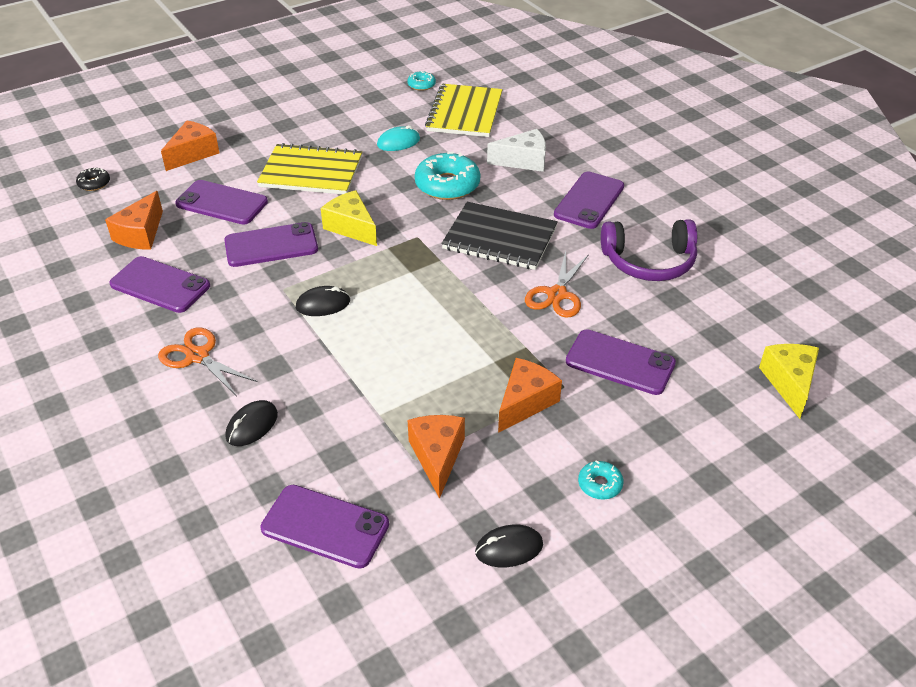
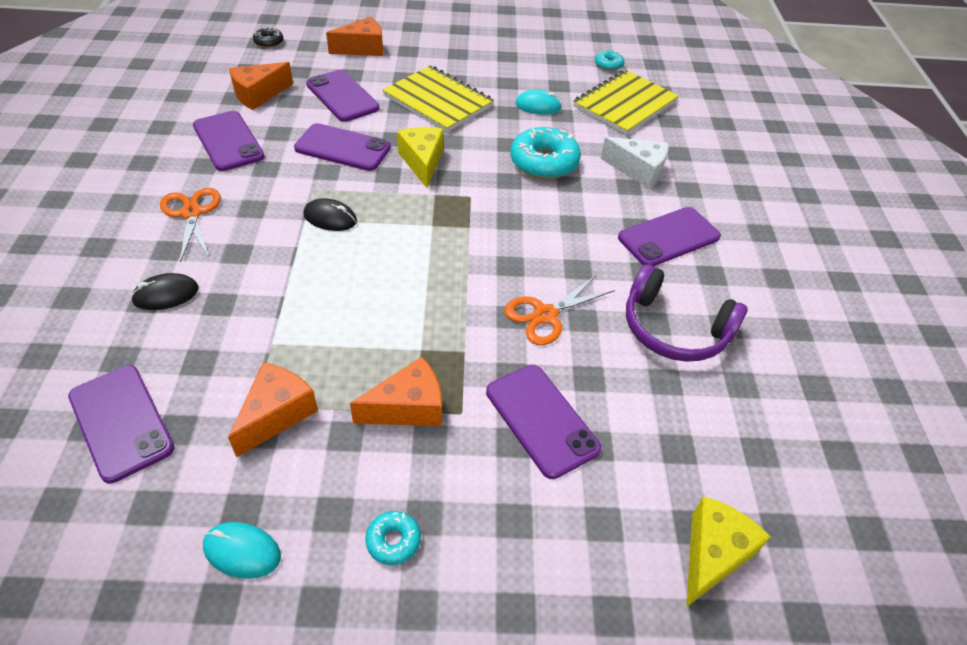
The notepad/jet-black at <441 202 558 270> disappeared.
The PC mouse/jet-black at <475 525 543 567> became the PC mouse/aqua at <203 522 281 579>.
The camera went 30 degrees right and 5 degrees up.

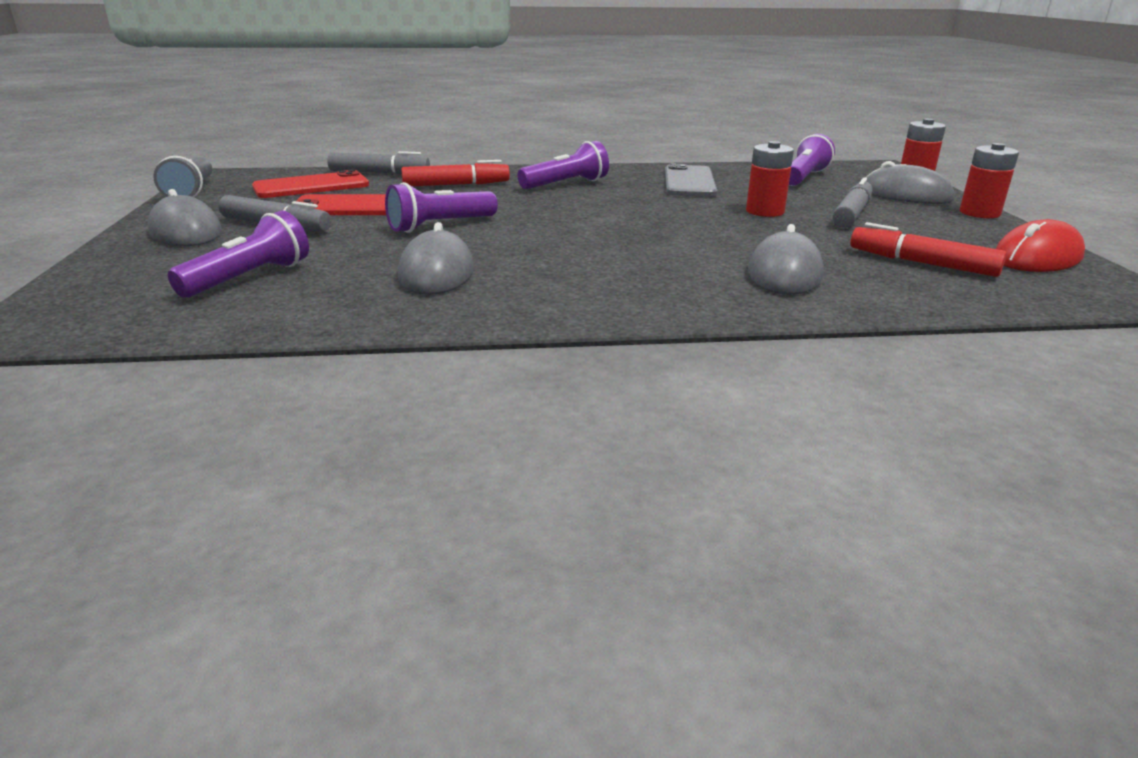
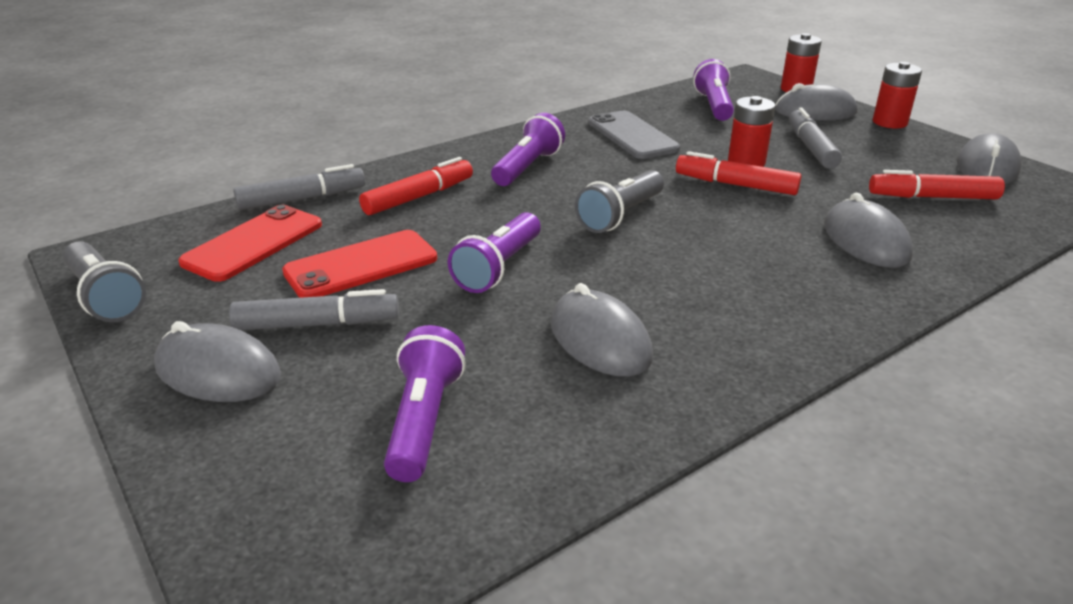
The PC mouse/scarlet at <996 219 1085 272> became the PC mouse/ash-grey at <957 133 1022 184>.
The torch/ash-grey at <575 170 664 233> appeared.
The marker pen/scarlet at <676 151 801 195> appeared.
The camera went 30 degrees left and 5 degrees up.

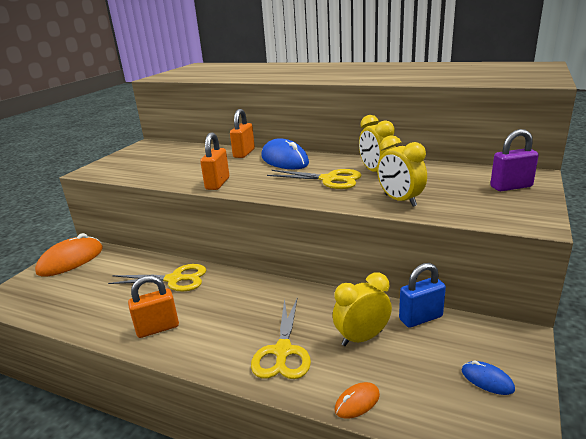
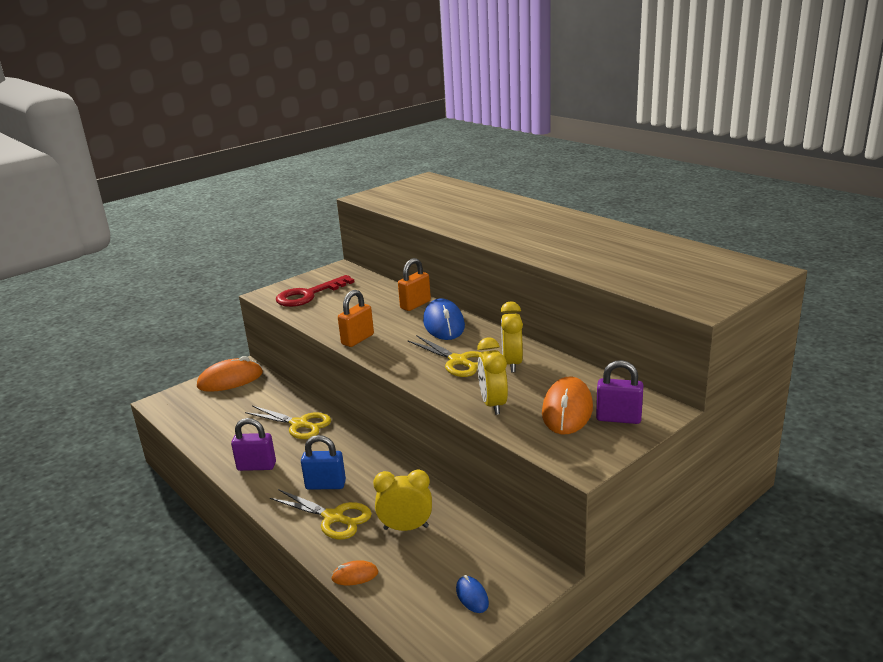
The padlock/bright orange at <128 275 179 338> became the padlock/violet at <231 418 276 471>.
The shears/golden at <251 299 311 379> turned 90 degrees counterclockwise.
The padlock/royal blue moved from <399 263 446 328> to <301 435 346 490>.
The door key/scarlet at <276 275 354 307> appeared.
The PC mouse/bright orange at <542 377 593 434> appeared.
The camera went 25 degrees right and 0 degrees up.

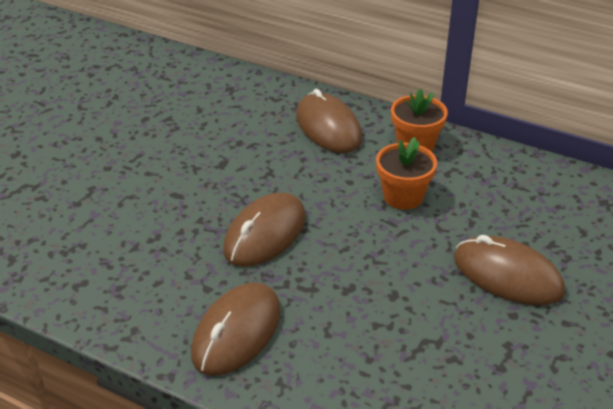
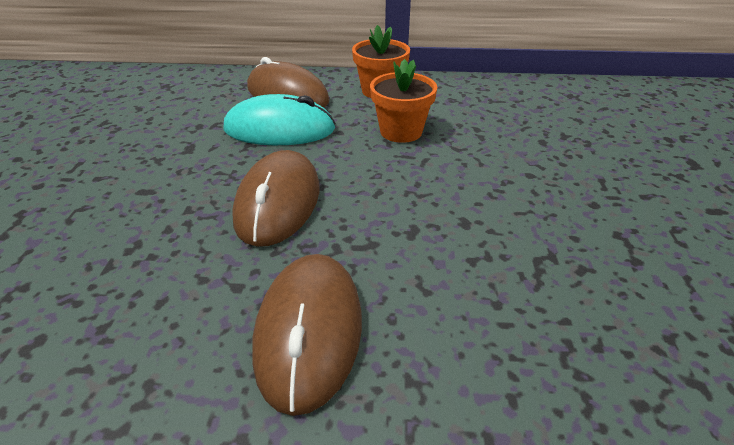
The PC mouse/russet at <454 235 565 306> disappeared.
The PC mouse/aqua at <223 94 335 145> appeared.
The camera went 25 degrees left and 0 degrees up.

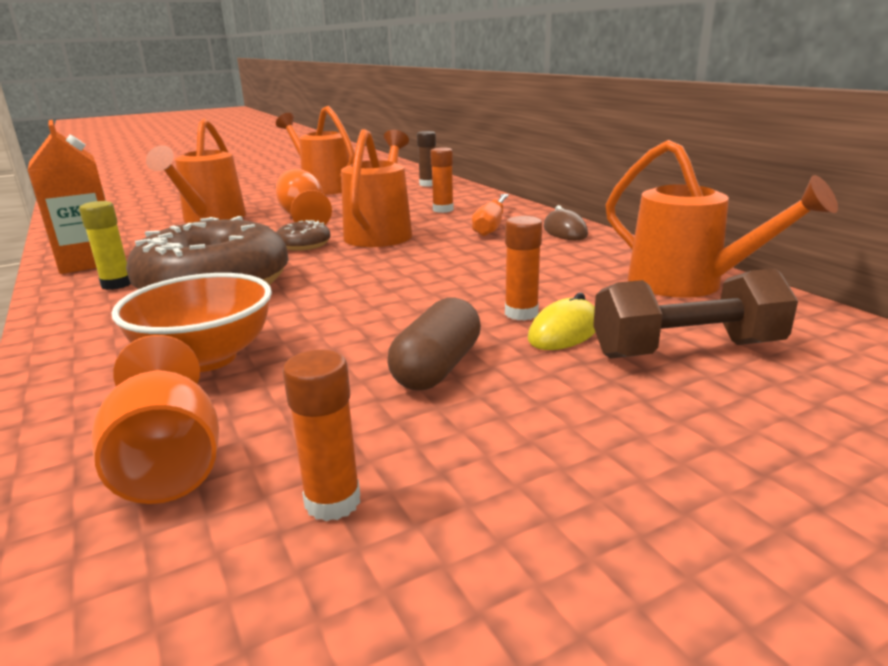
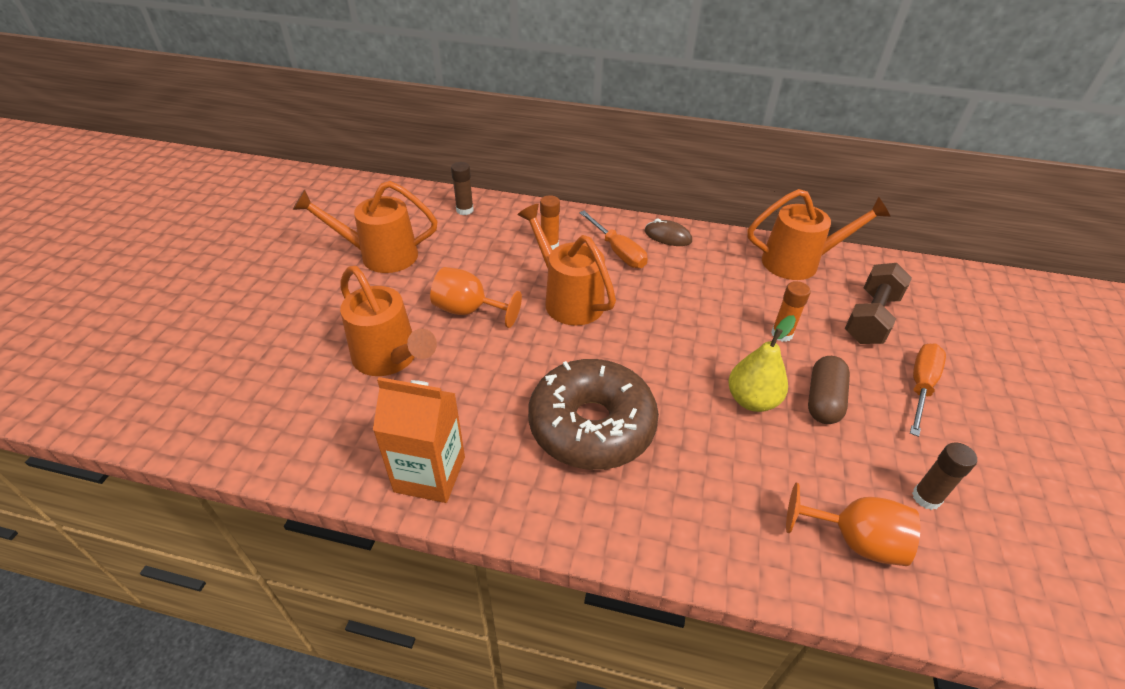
The stick of glue/golden at <79 201 131 290> disappeared.
The serving bowl/bright orange at <111 273 272 372> disappeared.
The donut/russet at <276 220 331 251> disappeared.
The stick of glue/bright orange at <283 350 360 521> became the stick of glue/russet at <912 442 977 510>.
The capsule/russet at <388 297 481 390> turned 45 degrees clockwise.
The PC mouse/golden at <528 292 595 350> disappeared.
The toy pear/golden at <728 315 796 412> appeared.
The flat screwdriver/bright orange at <910 343 946 437> appeared.
The camera went 50 degrees left and 20 degrees up.

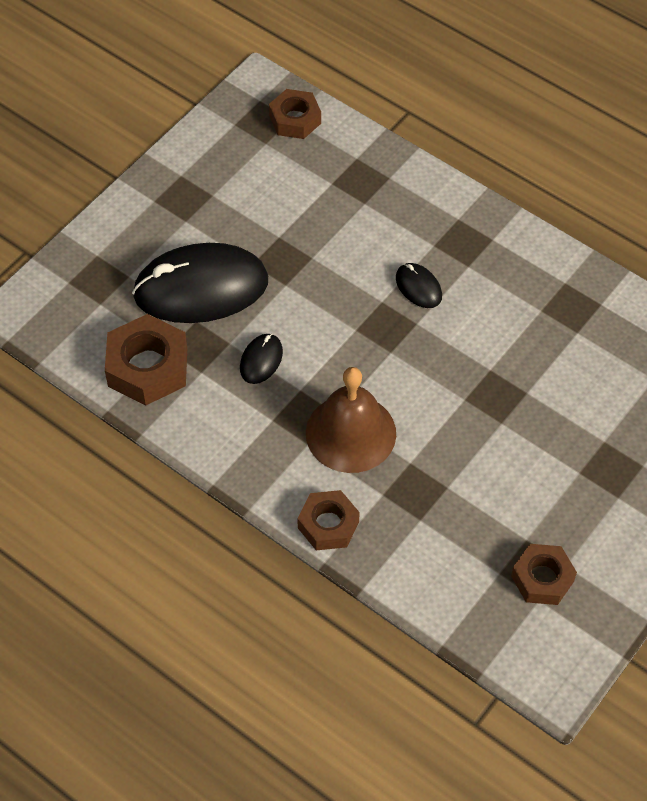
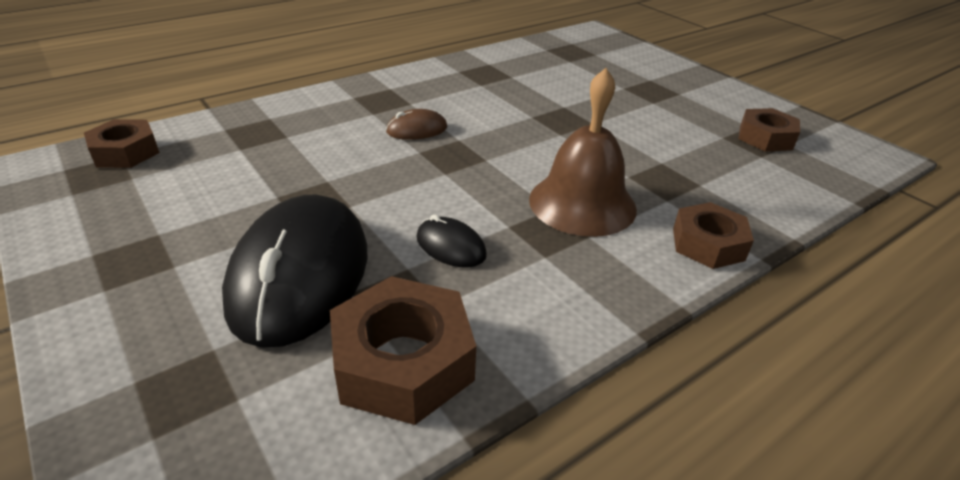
The PC mouse/jet-black at <396 263 442 308> became the PC mouse/russet at <386 109 447 140>.
The camera went 75 degrees left and 20 degrees down.

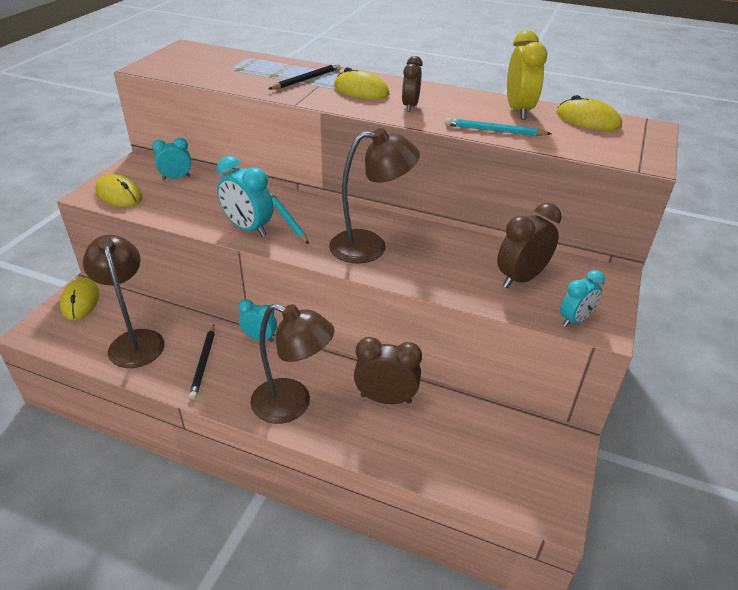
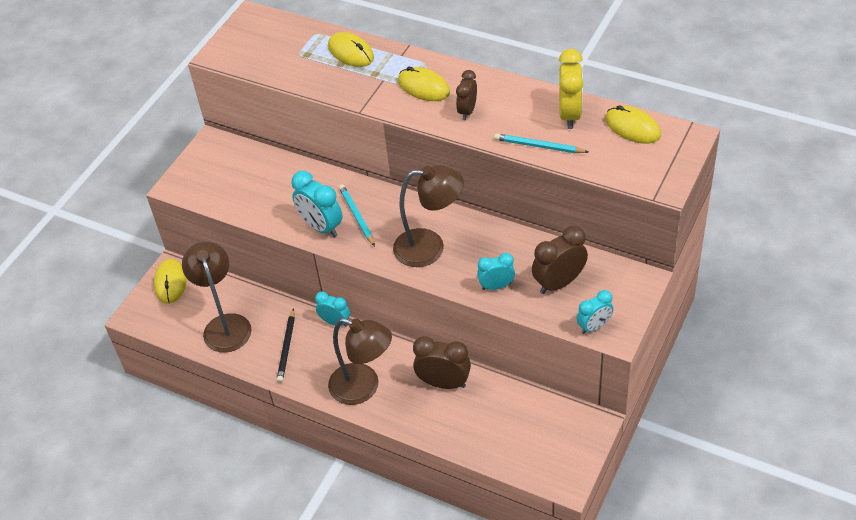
The PC mouse/golden moved from <95 174 143 207> to <328 32 374 67>.
The clock/aqua moved from <152 138 191 180> to <477 253 515 290>.
The lead pencil/jet-black at <269 63 340 89> disappeared.
The camera went 10 degrees right and 10 degrees up.

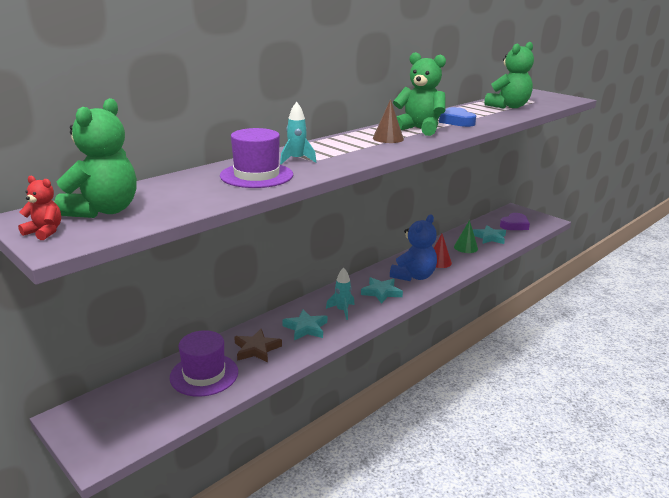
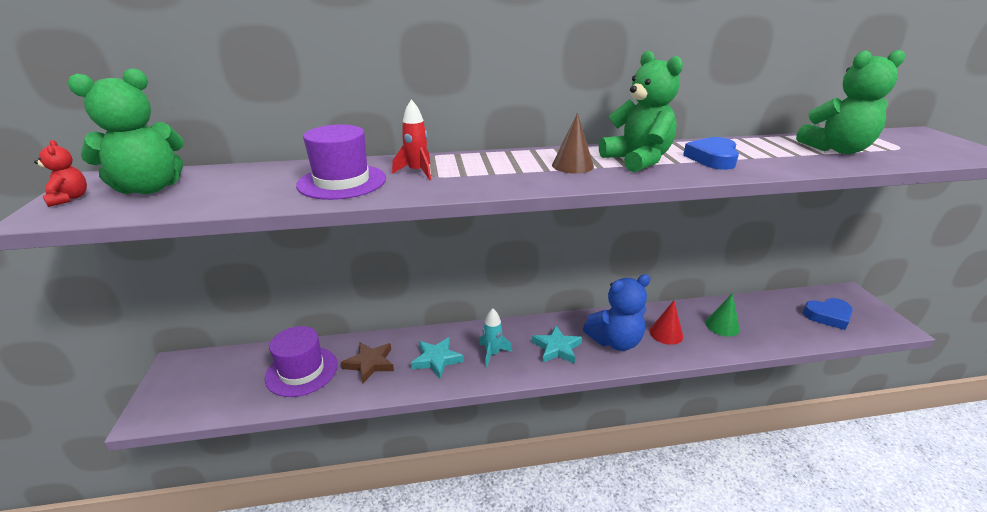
The toy rocket/aqua at <280 102 316 164> became the toy rocket/scarlet at <392 99 431 180>.
The star/aqua at <473 225 506 244> disappeared.
The love heart/violet at <500 213 530 230> became the love heart/royal blue at <803 298 853 330>.
The camera went 35 degrees right and 5 degrees up.

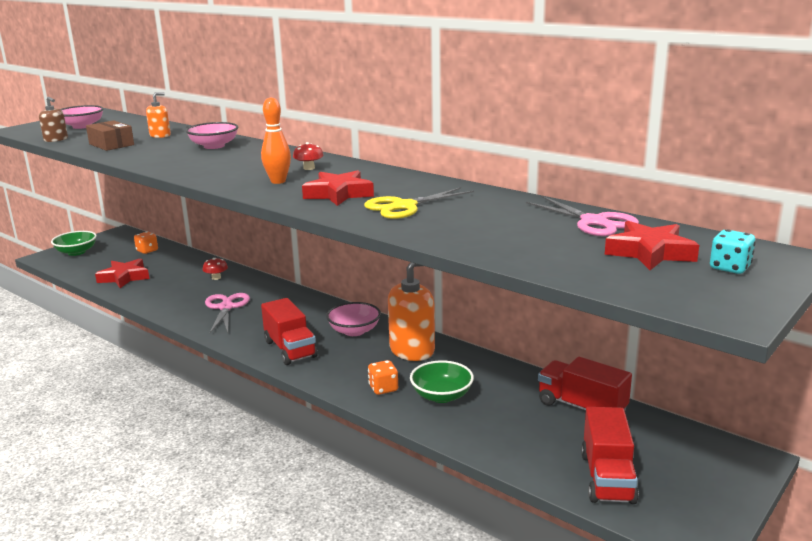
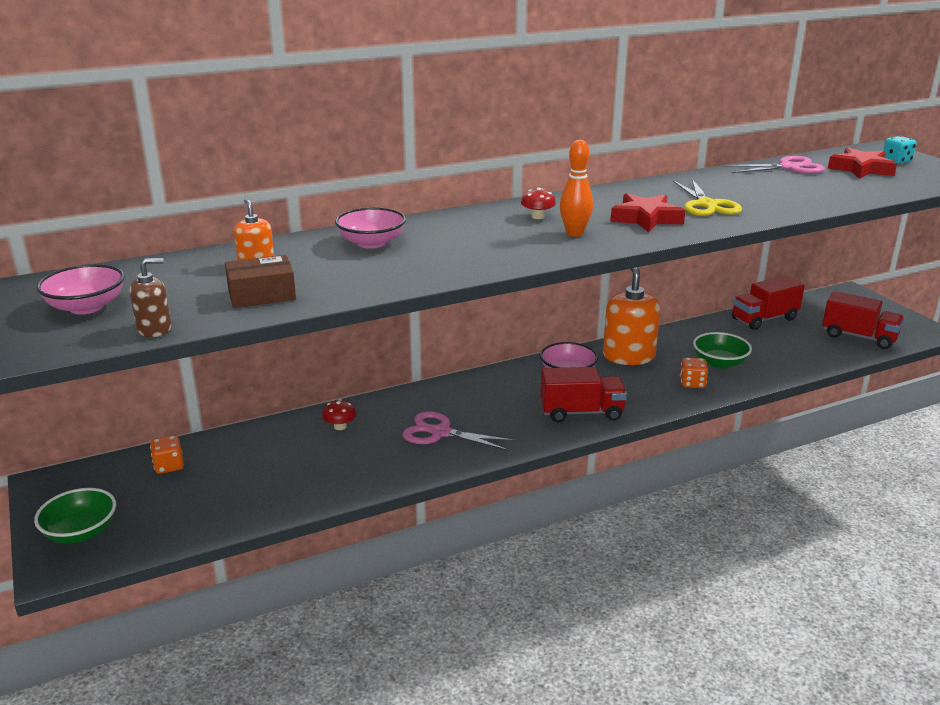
The star/scarlet at <95 259 150 288> disappeared.
The camera went 65 degrees left and 5 degrees up.

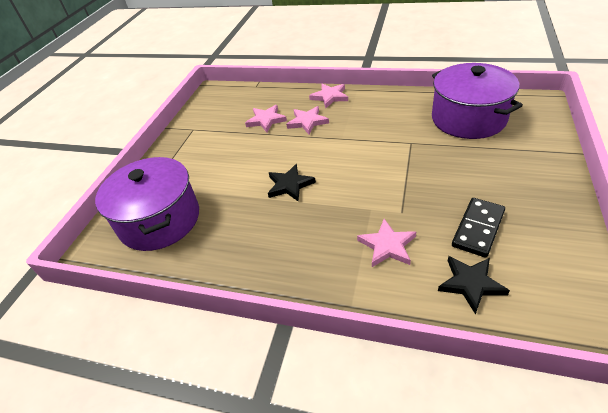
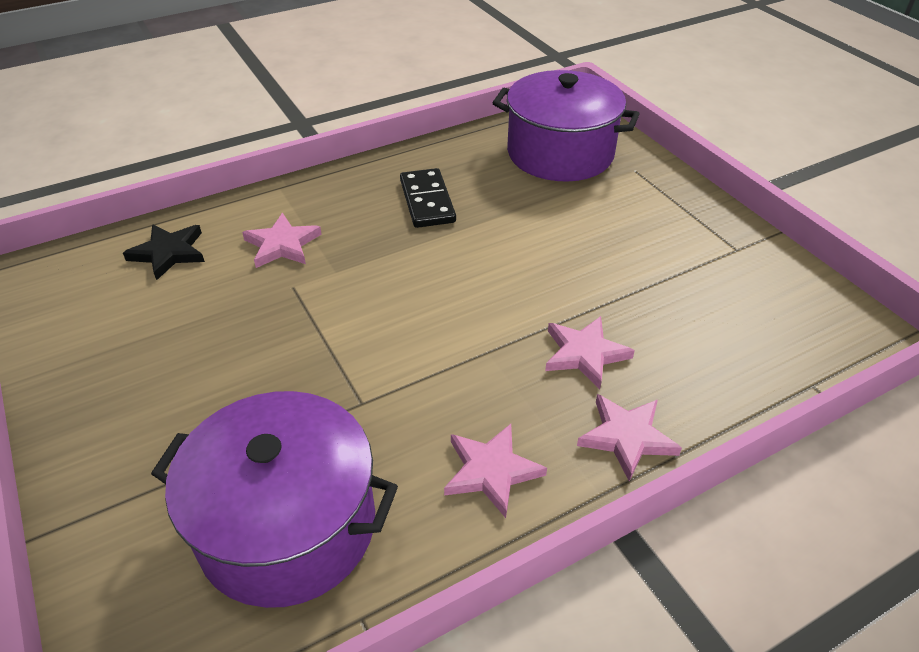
The star/rose-pink moved from <245 105 287 132> to <444 424 547 518>.
The star/jet-black at <268 164 316 201> disappeared.
The domino piece/jet-black moved from <452 198 505 258> to <400 168 456 228>.
The camera went 130 degrees right and 0 degrees up.

